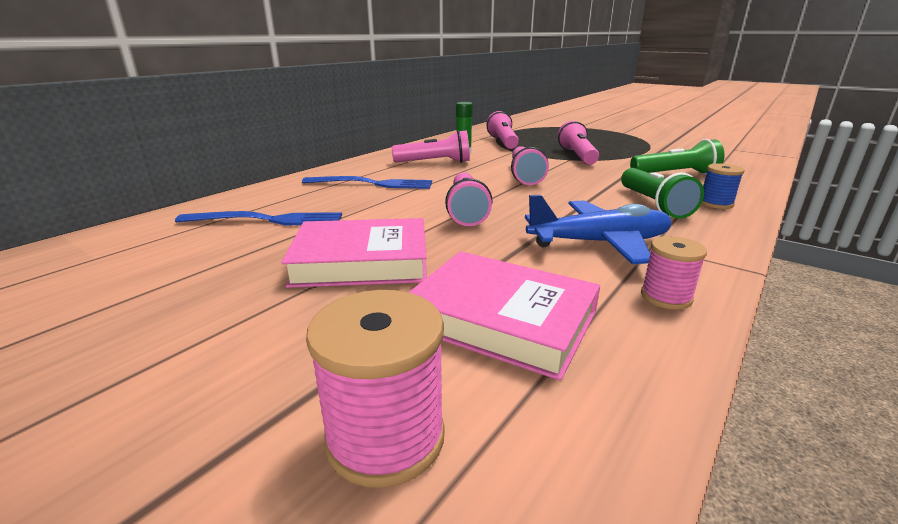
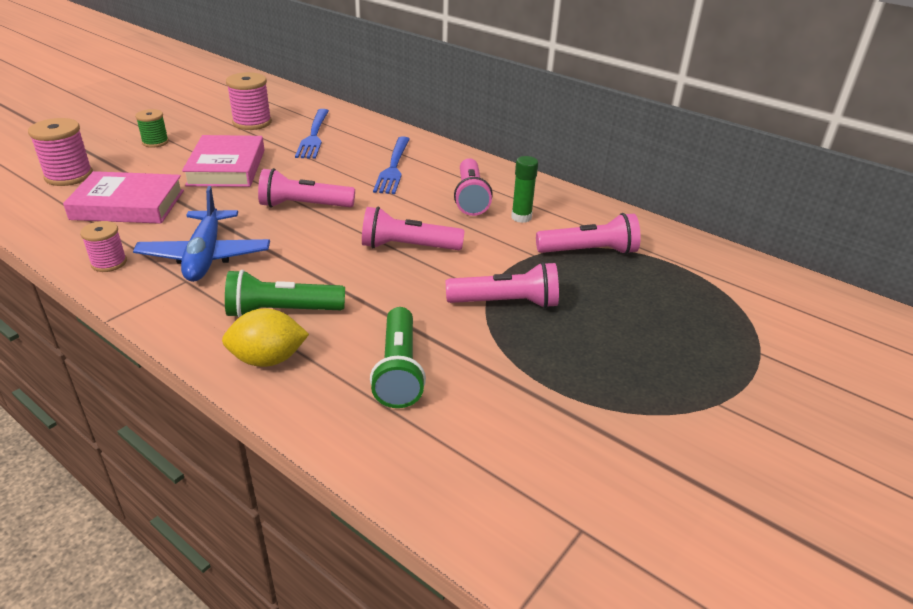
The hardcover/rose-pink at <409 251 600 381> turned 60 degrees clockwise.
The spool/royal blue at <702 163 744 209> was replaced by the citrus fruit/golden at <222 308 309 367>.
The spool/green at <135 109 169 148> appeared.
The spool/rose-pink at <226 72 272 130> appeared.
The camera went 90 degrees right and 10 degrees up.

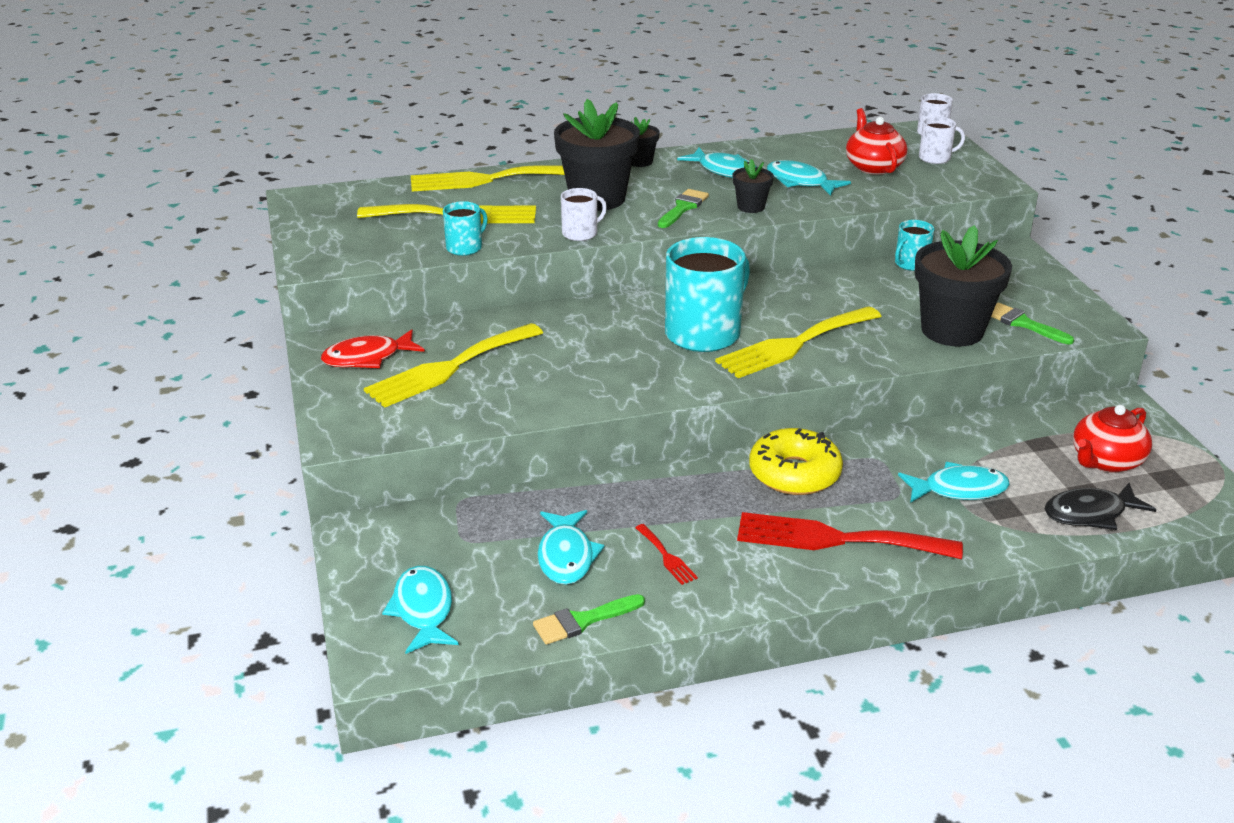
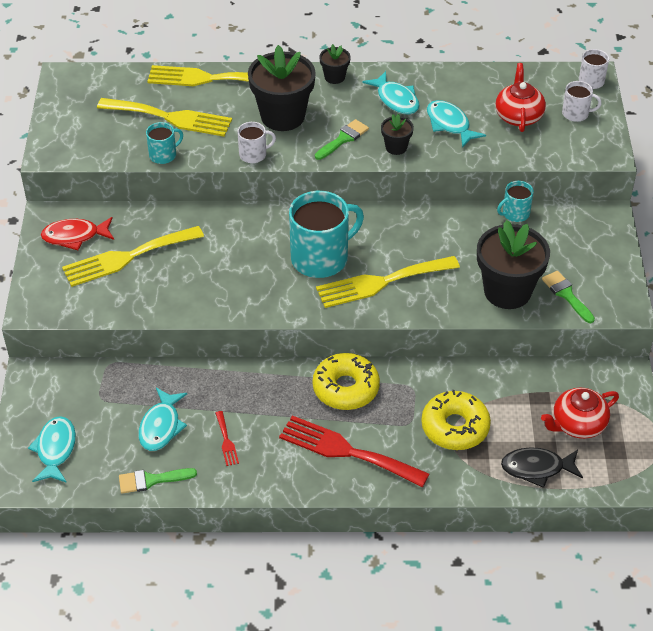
The fish/aqua at <898 462 1010 503> was replaced by the donut/golden at <421 390 491 450>.
The camera went 15 degrees right and 15 degrees up.

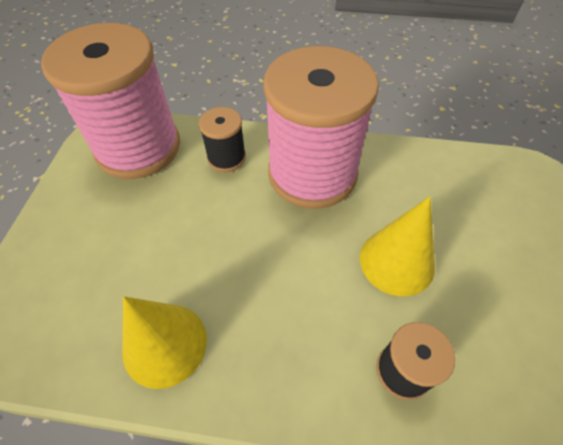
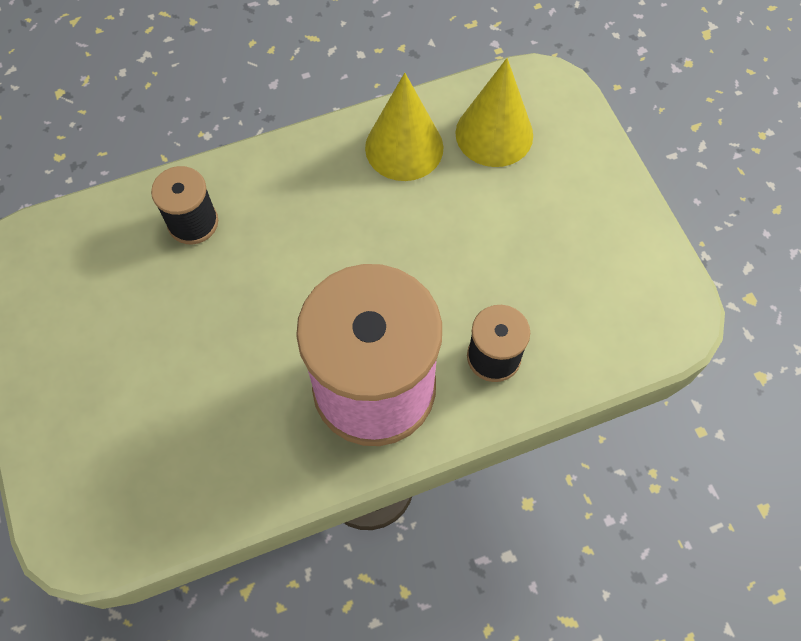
The spool/rose-pink at <41 23 180 179> disappeared.
The cone/golden moved from <360 196 435 296> to <455 58 533 167>.
The camera went 150 degrees right and 10 degrees up.

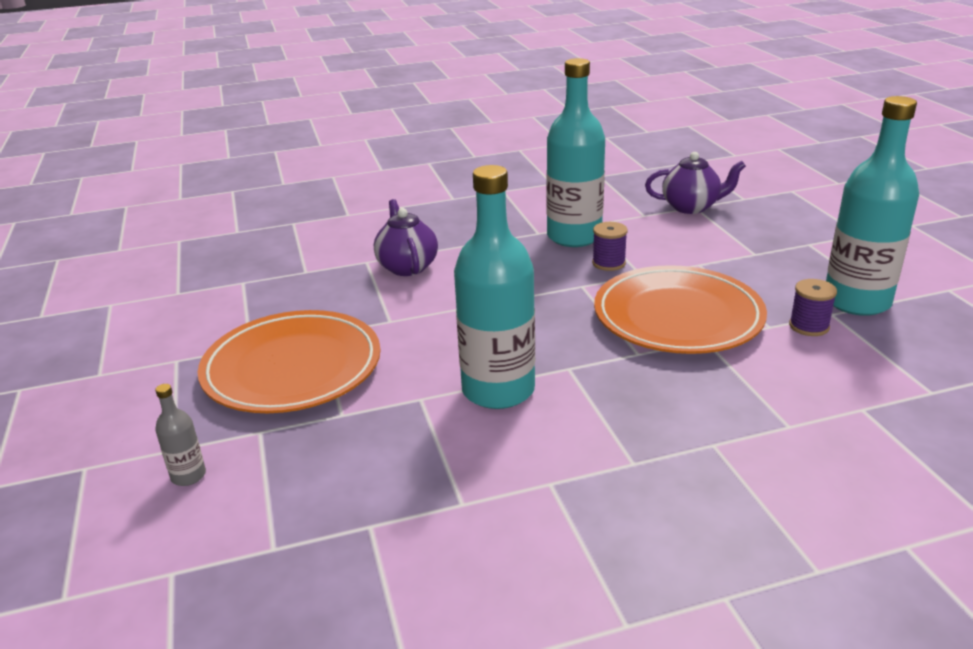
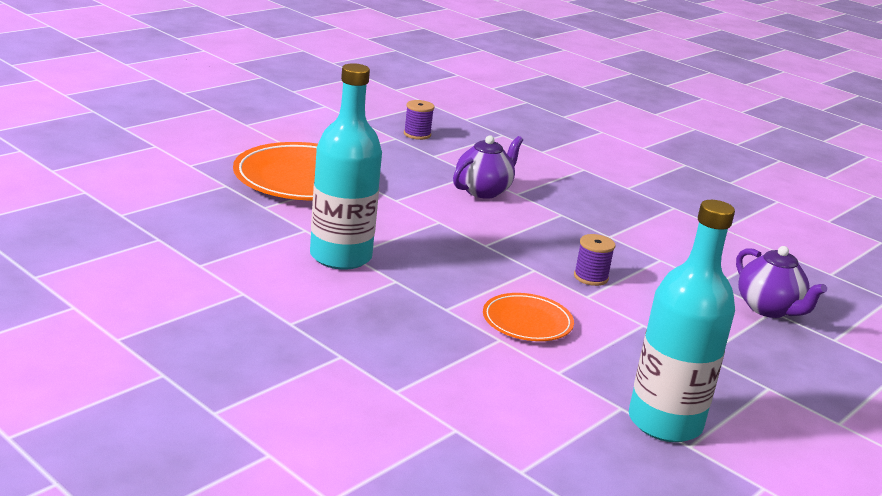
The flask/ash-grey at <155 384 206 486> disappeared.
The flask/aqua at <547 58 605 247> disappeared.
The plate/bright orange at <594 265 767 354> changed to 0.54 times the size.
The spool/violet moved from <789 279 837 336> to <404 100 434 140>.
The camera went 55 degrees right and 5 degrees down.

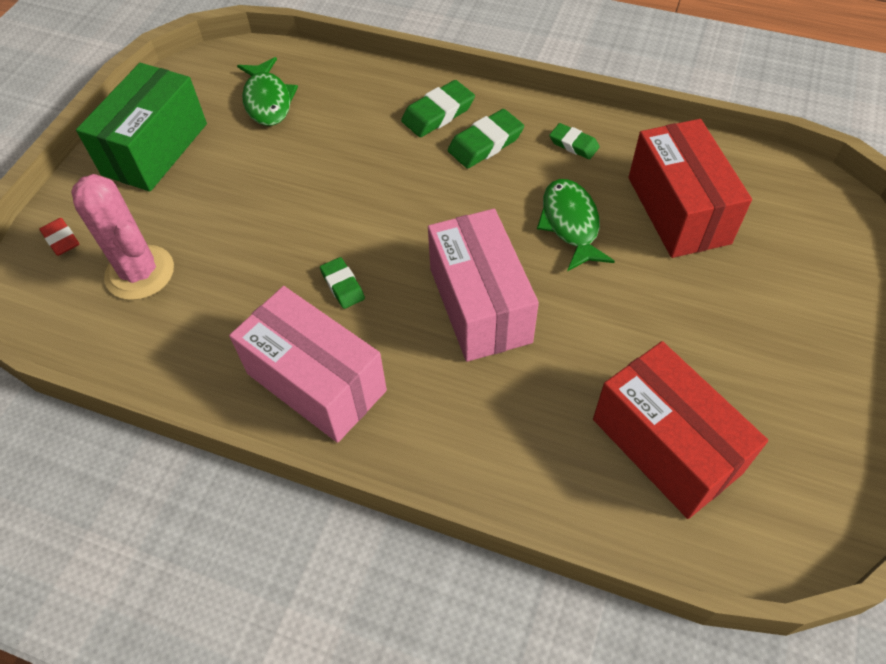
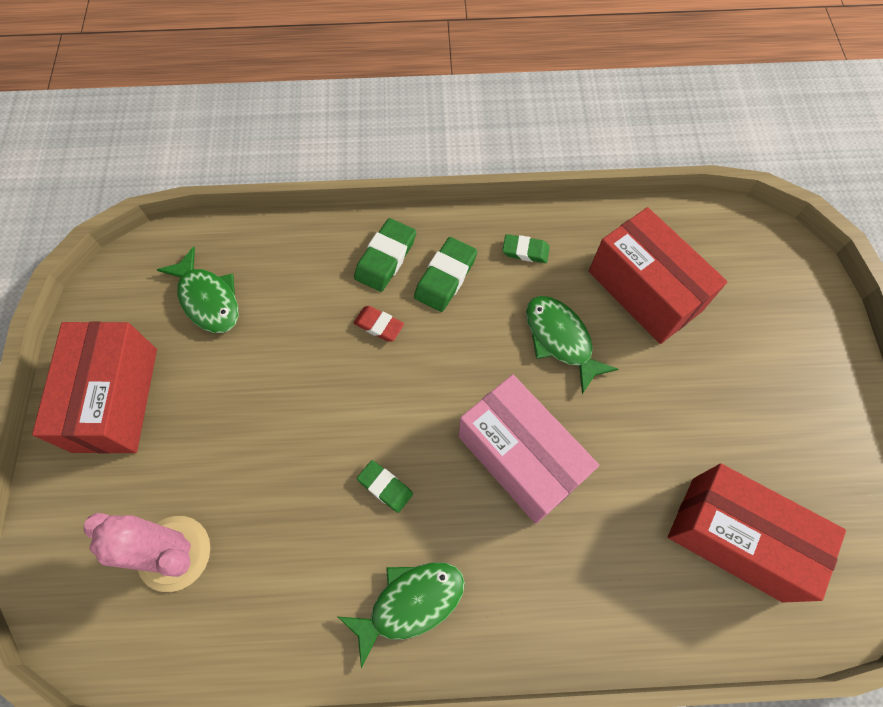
The eraser/scarlet moved from <40 218 79 256> to <353 306 404 342>.
The package/green at <76 63 207 192> became the package/scarlet at <32 322 157 454>.
The package/rose-pink at <229 286 387 443> was replaced by the fish/green at <338 562 465 668>.
The camera went 25 degrees left and 10 degrees up.

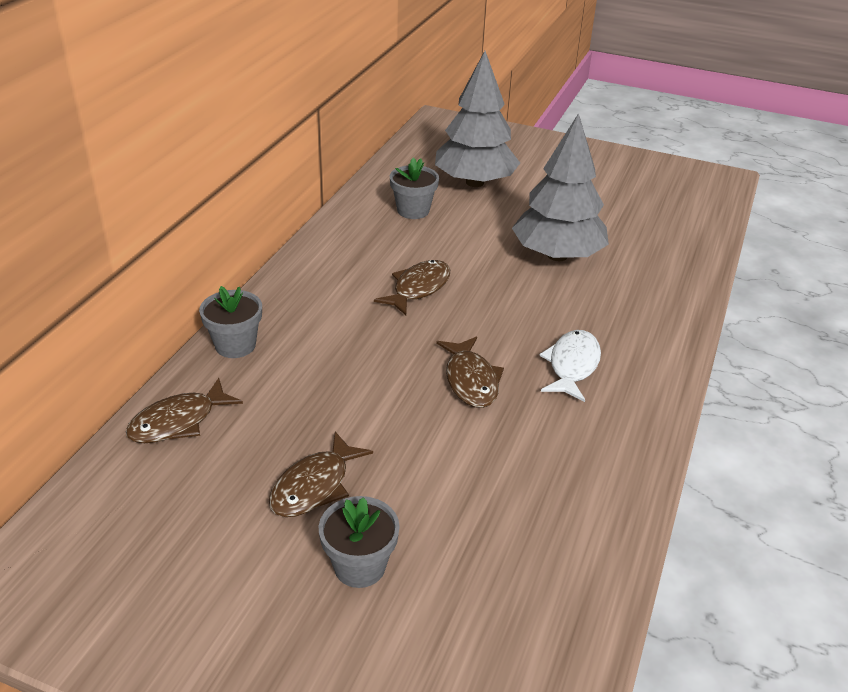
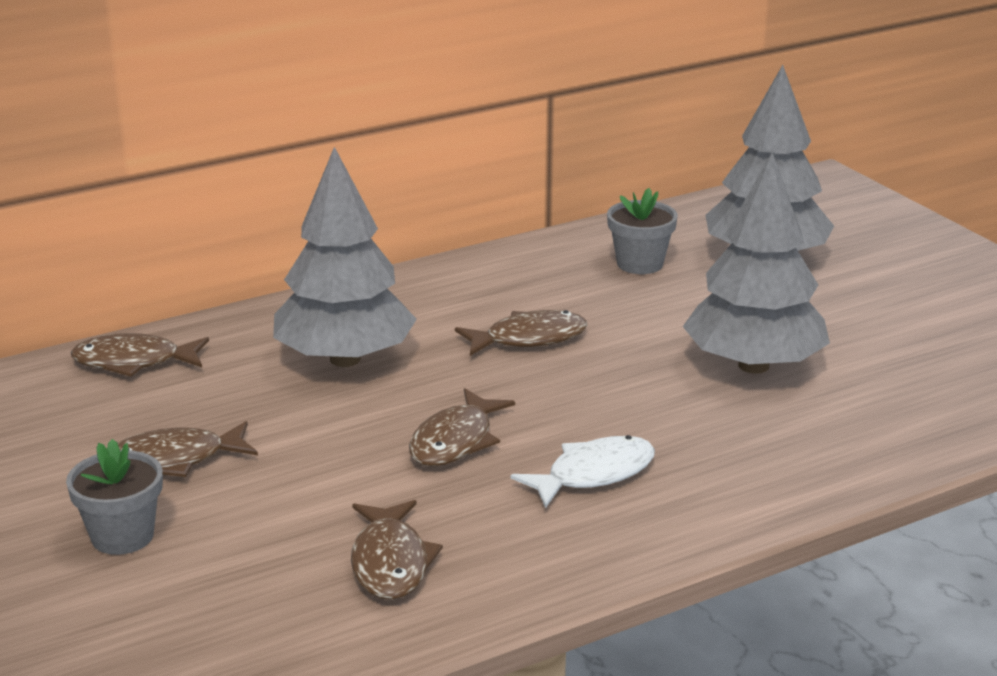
The flower pot/ash-grey at <199 286 262 358> disappeared.
The toy tree/ash-grey at <273 147 417 367> appeared.
The fish/russet at <351 500 443 600> appeared.
The camera went 40 degrees right and 10 degrees down.

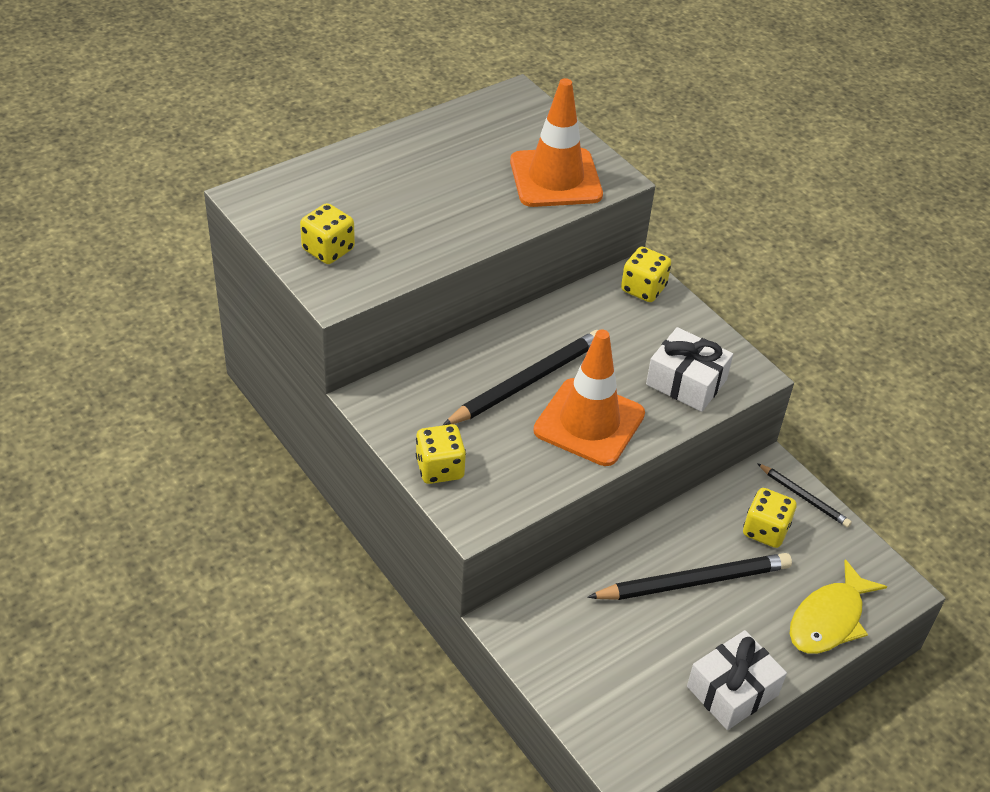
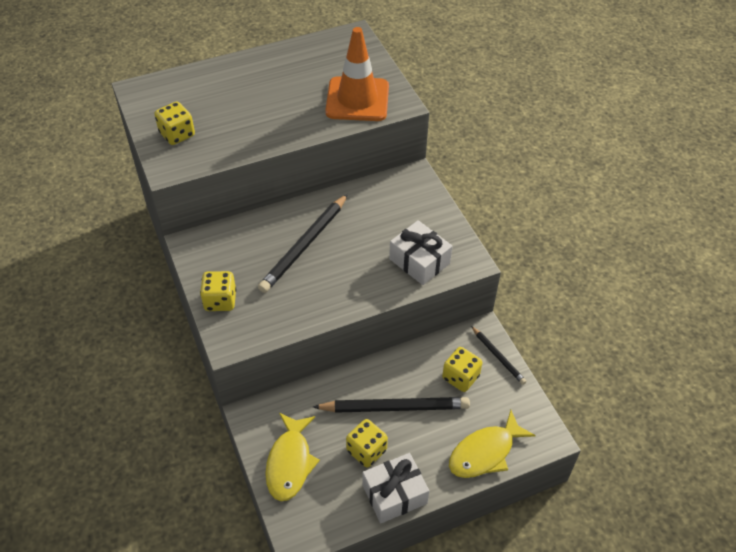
The lead pencil/jet-black at <442 330 598 426> turned 150 degrees clockwise.
The road cone/bright orange at <533 330 645 466> disappeared.
The die/golden moved from <621 247 671 302> to <346 419 388 468>.
The fish/golden at <265 413 320 501> appeared.
The camera went 15 degrees right and 5 degrees up.

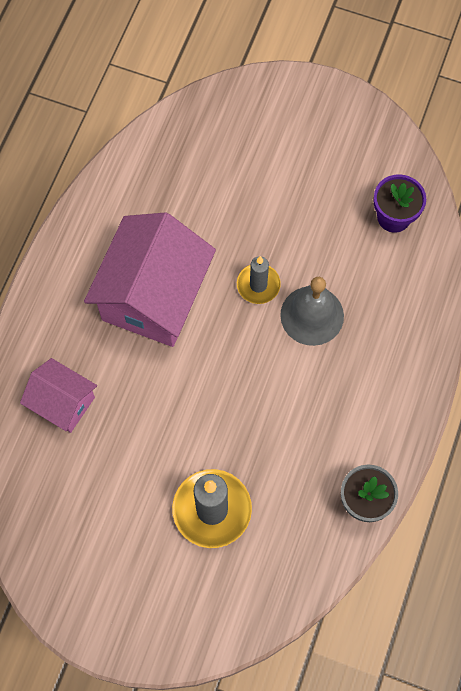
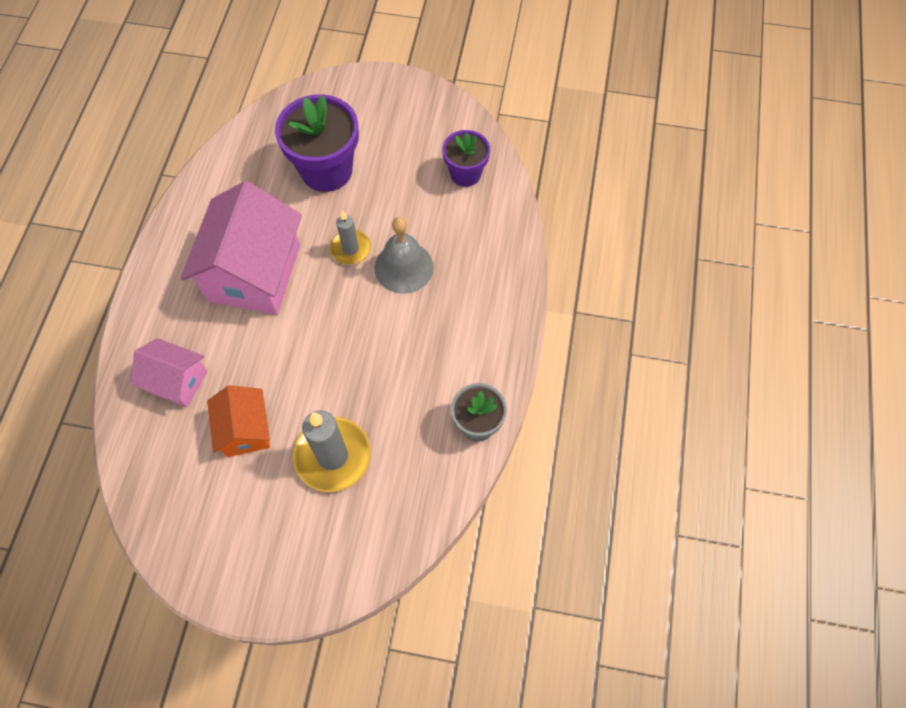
The toy house/bright orange at <207 385 270 457> appeared.
The flower pot/violet at <275 94 359 192> appeared.
The camera went 10 degrees left and 5 degrees down.

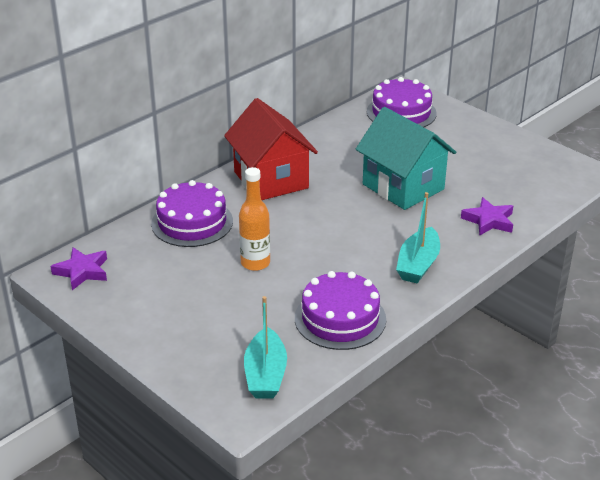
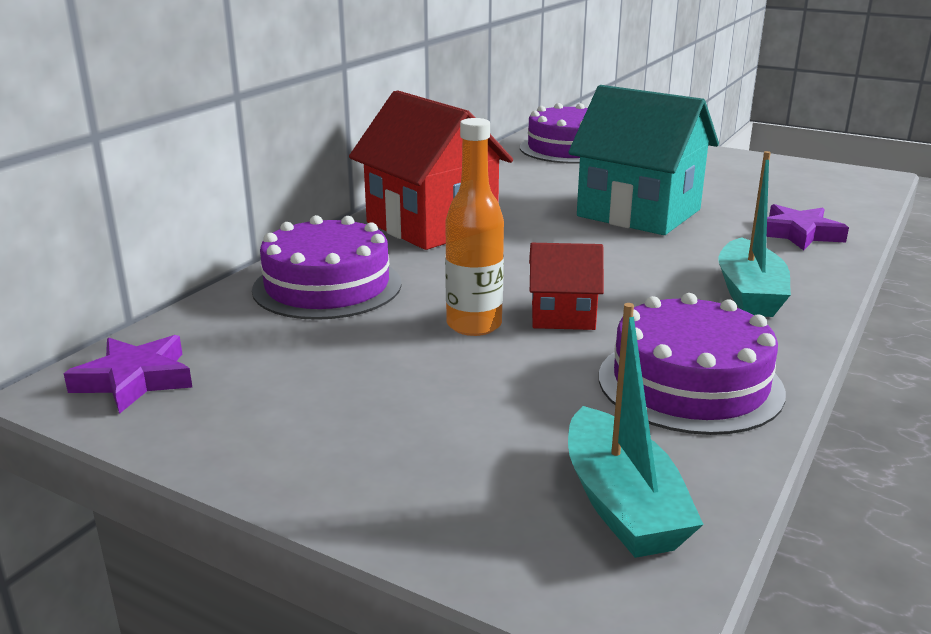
The toy house/scarlet at <529 243 604 330> appeared.
The camera went 15 degrees left and 10 degrees down.

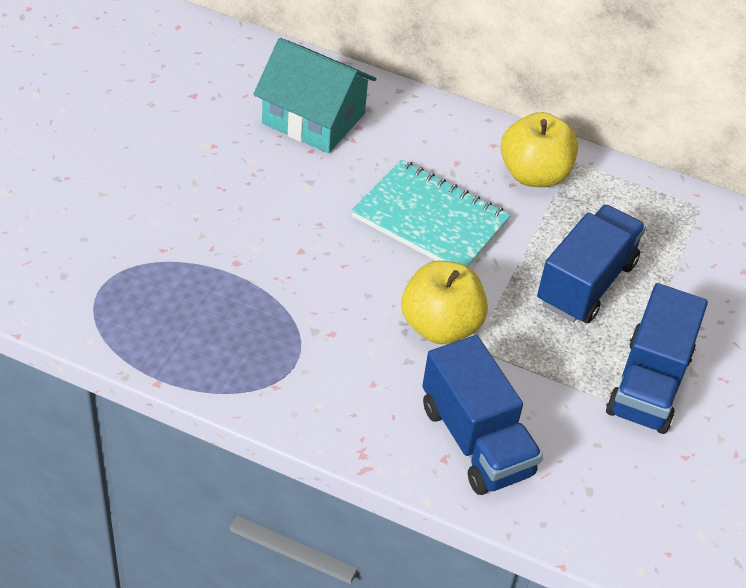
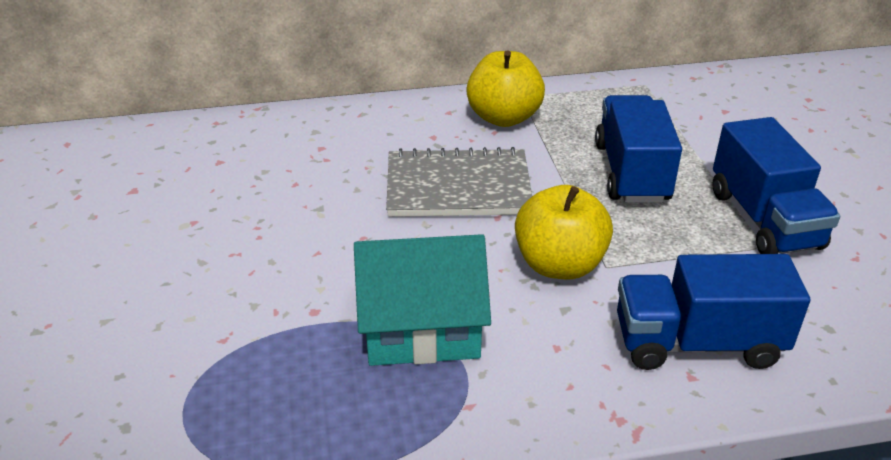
The toy house/aqua moved from <253 38 376 153> to <354 234 491 366>.
The notepad/aqua at <351 160 511 267> became the notepad/ash-grey at <386 147 532 217>.
The lorry/royal blue at <422 335 543 495> turned 150 degrees clockwise.
The camera went 30 degrees left and 10 degrees down.

